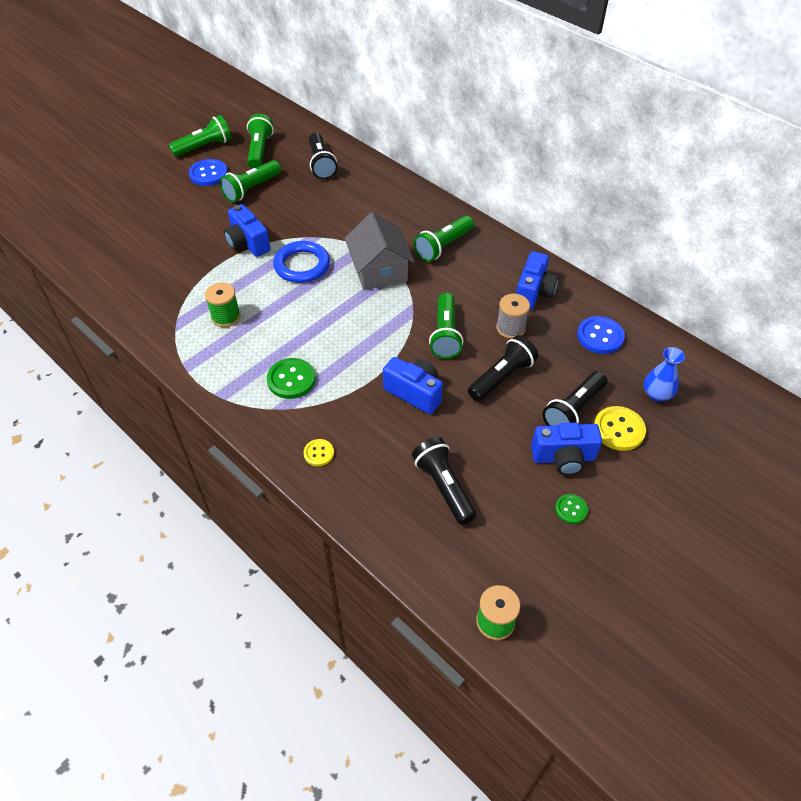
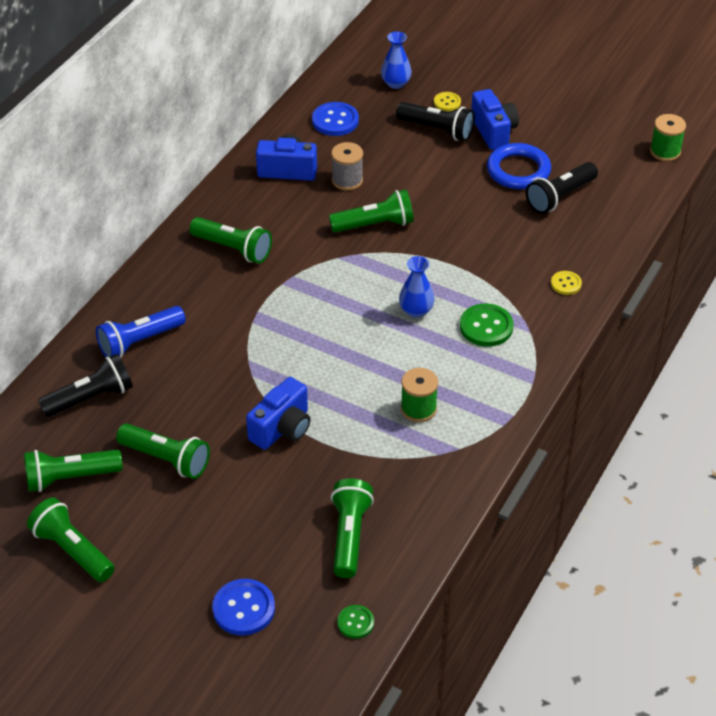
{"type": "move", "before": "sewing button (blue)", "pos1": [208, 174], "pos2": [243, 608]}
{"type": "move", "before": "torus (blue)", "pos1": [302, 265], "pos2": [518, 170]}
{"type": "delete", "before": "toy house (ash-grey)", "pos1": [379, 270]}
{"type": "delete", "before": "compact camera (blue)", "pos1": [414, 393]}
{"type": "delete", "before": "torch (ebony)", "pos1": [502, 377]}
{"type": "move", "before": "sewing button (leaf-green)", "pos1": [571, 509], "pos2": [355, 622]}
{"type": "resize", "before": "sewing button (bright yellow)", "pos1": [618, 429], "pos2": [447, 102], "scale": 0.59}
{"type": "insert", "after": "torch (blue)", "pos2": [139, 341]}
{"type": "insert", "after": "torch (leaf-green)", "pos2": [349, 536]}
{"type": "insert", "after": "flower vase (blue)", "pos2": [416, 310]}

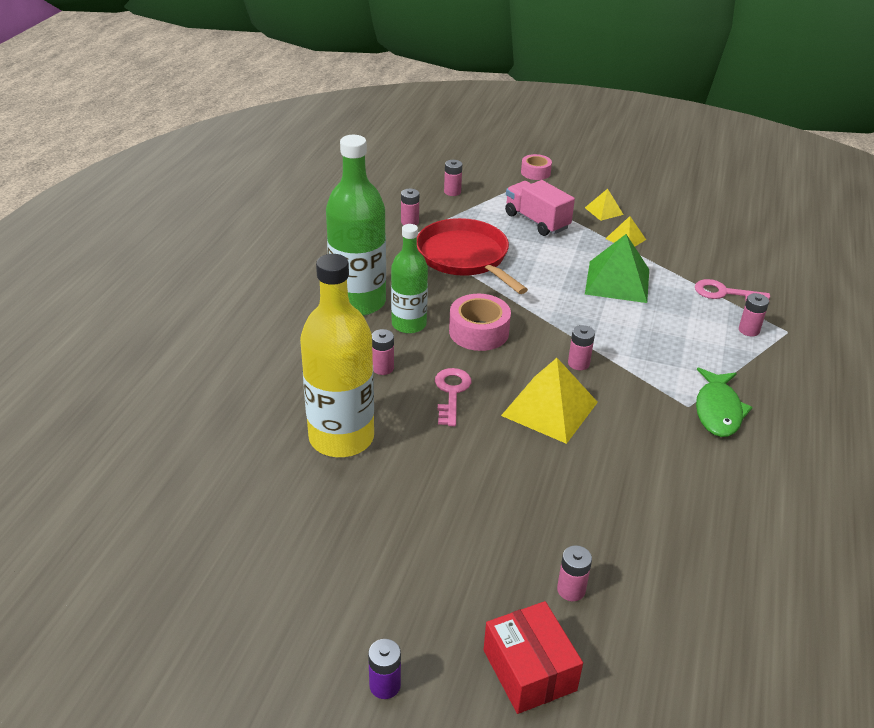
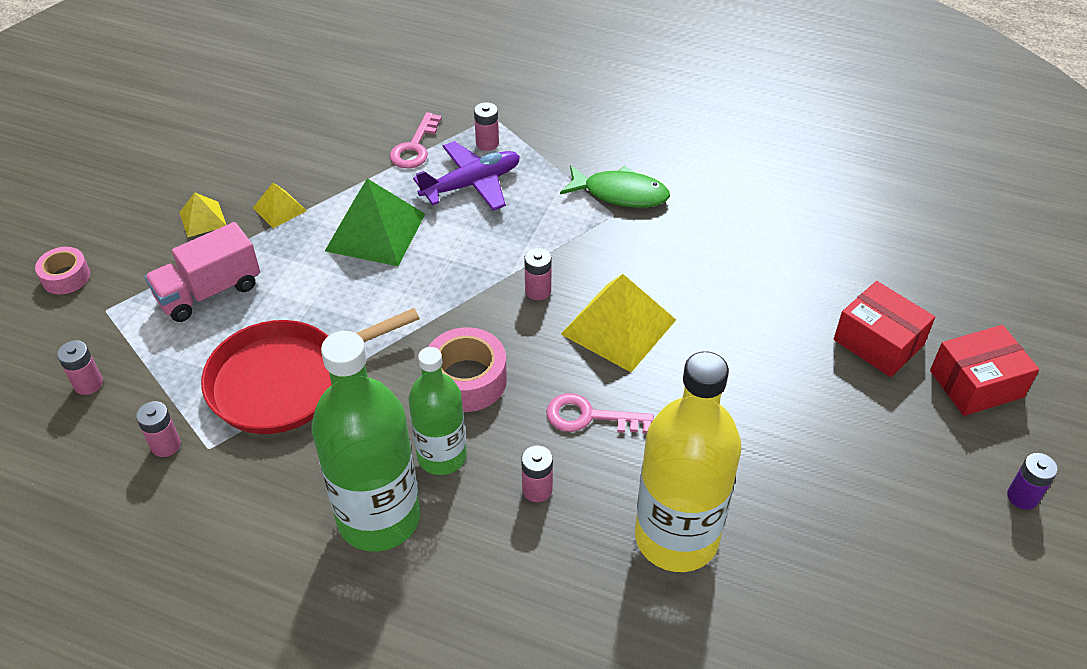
{"type": "replace", "before": "AA battery (rose-pink)", "after": "box (crimson)", "pos1": [571, 590], "pos2": [878, 342]}
{"type": "insert", "after": "plane (royal purple)", "pos2": [472, 184]}

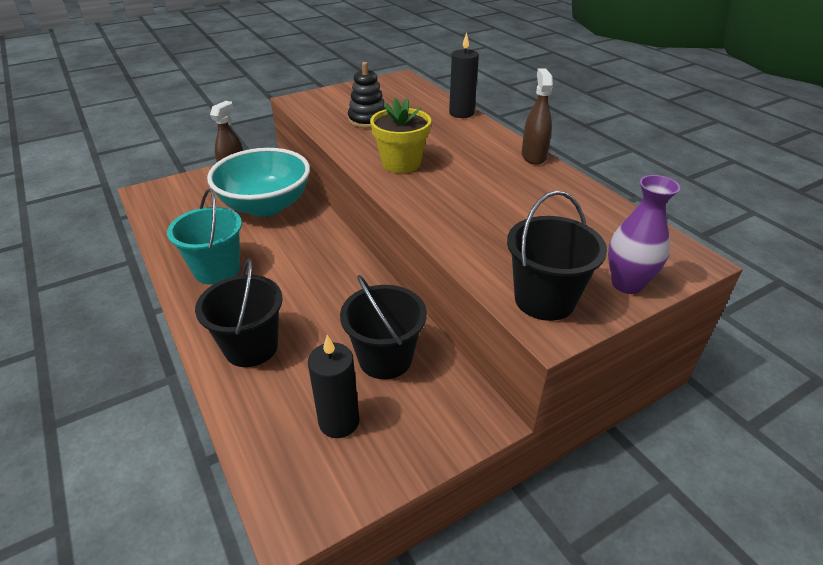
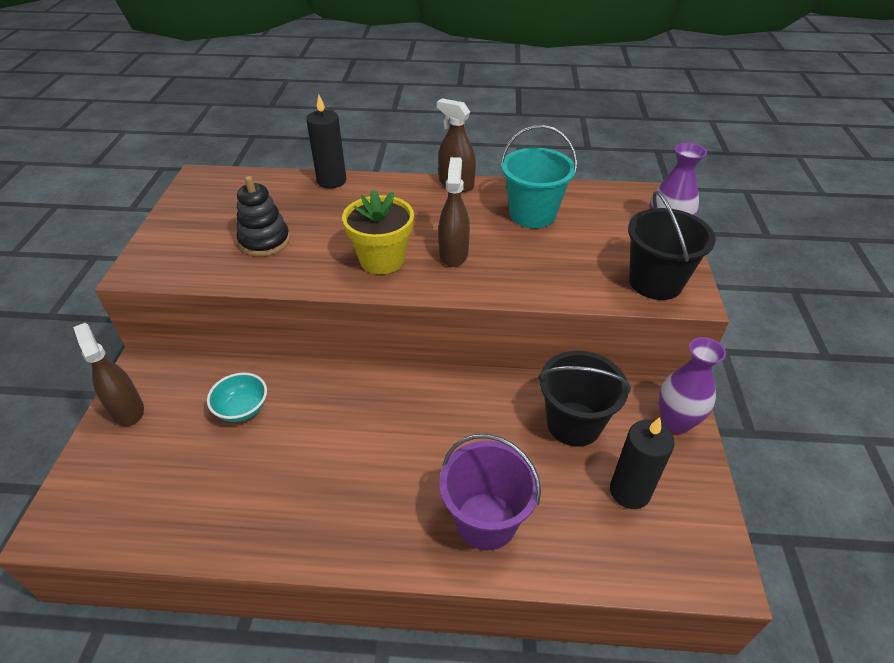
{"type": "move", "before": "sand bucket (turquoise)", "pos1": [217, 270], "pos2": [532, 214]}
{"type": "recolor", "before": "sand bucket (ebony)", "after": "sand bucket (royal purple)", "pos1": [251, 347], "pos2": [486, 521]}
{"type": "resize", "before": "bowl (turquoise)", "pos1": [266, 206], "pos2": [242, 409], "scale": 0.43}
{"type": "insert", "after": "spray cleaner (brown)", "pos2": [453, 254]}
{"type": "insert", "after": "flower vase (royal purple)", "pos2": [675, 422]}

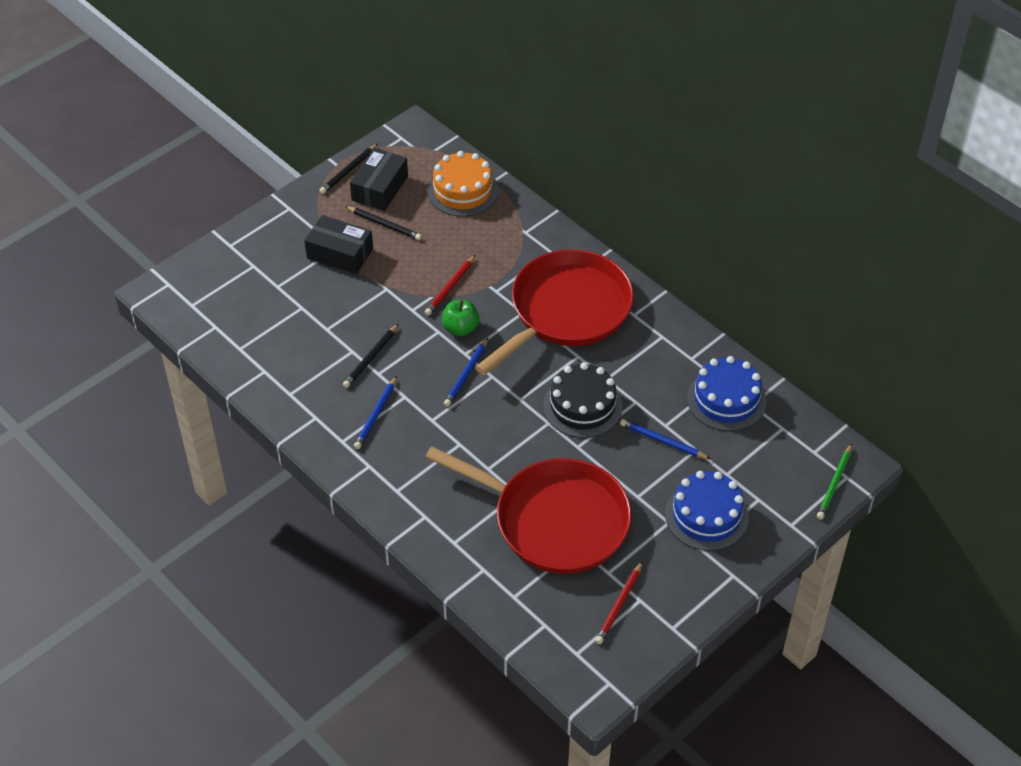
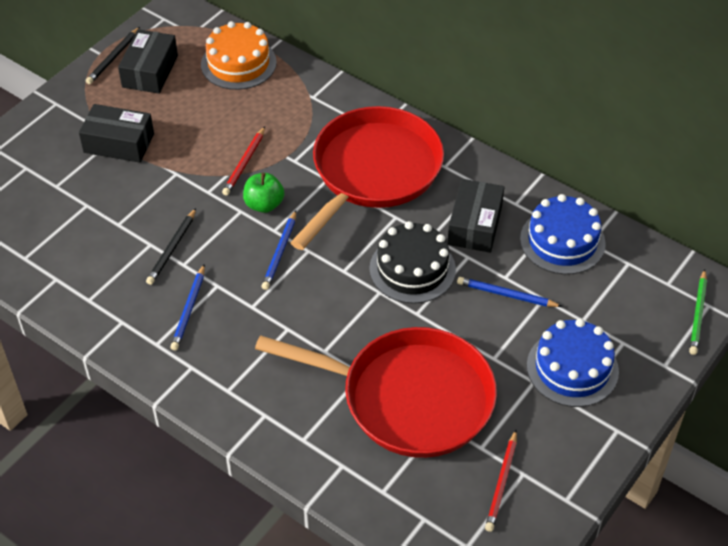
{"type": "delete", "before": "wooden pencil (ebony)", "pos1": [384, 225]}
{"type": "insert", "after": "box (ebony)", "pos2": [474, 225]}

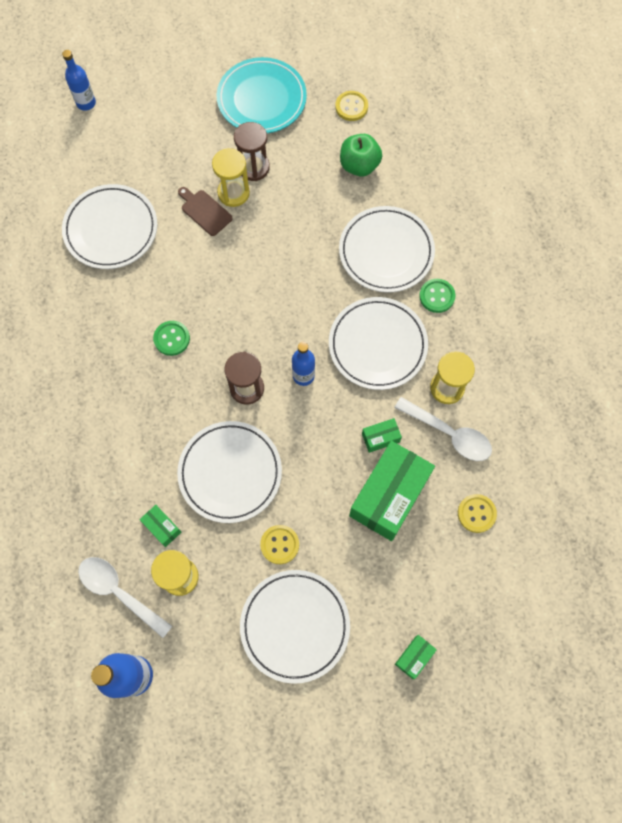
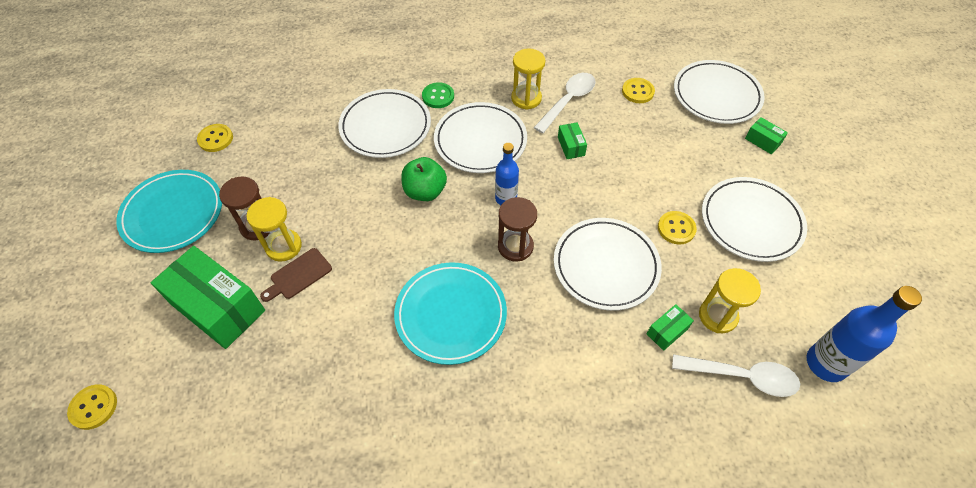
{"type": "replace", "before": "flask (blue)", "after": "sewing button (bright yellow)", "pos1": [86, 103], "pos2": [93, 407]}
{"type": "move", "before": "flat dish (snow-white)", "pos1": [111, 229], "pos2": [716, 95]}
{"type": "rotate", "before": "teaspoon (snow-white)", "pos1": [119, 592], "pos2": [742, 376], "turn": -120}
{"type": "replace", "before": "sewing button (leaf-green)", "after": "flat dish (turquoise)", "pos1": [172, 339], "pos2": [451, 314]}
{"type": "move", "before": "apple fruit (leaf-green)", "pos1": [359, 165], "pos2": [425, 191]}
{"type": "move", "before": "box (leaf-green)", "pos1": [389, 496], "pos2": [218, 307]}

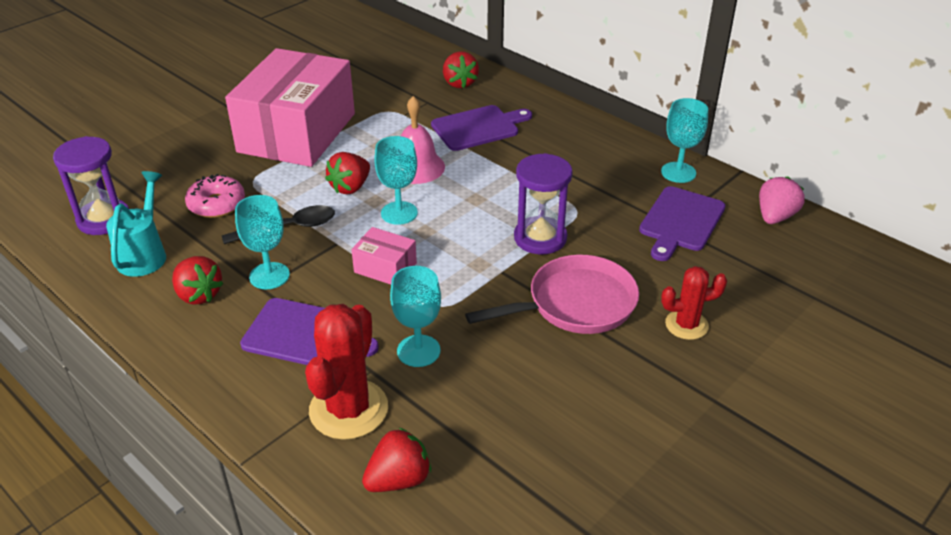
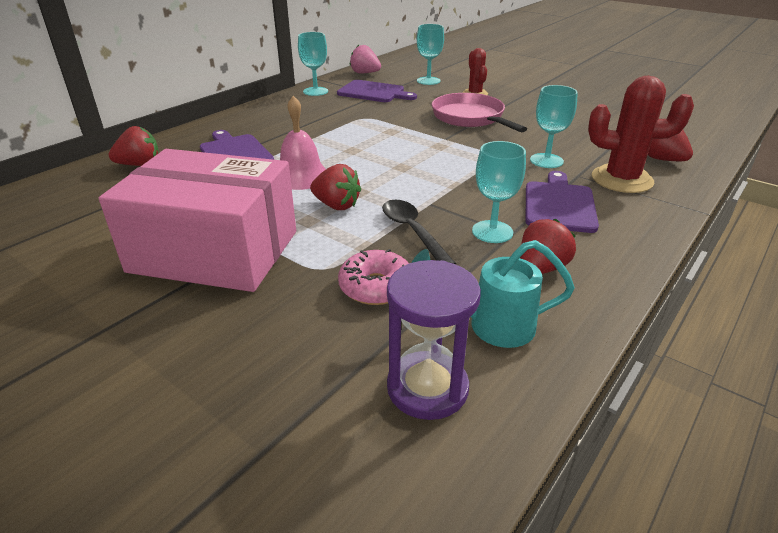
{"type": "delete", "before": "box (rose-pink)", "pos1": [385, 268]}
{"type": "move", "before": "goblet (turquoise)", "pos1": [399, 213], "pos2": [428, 81]}
{"type": "delete", "before": "sandglass (royal purple)", "pos1": [540, 238]}

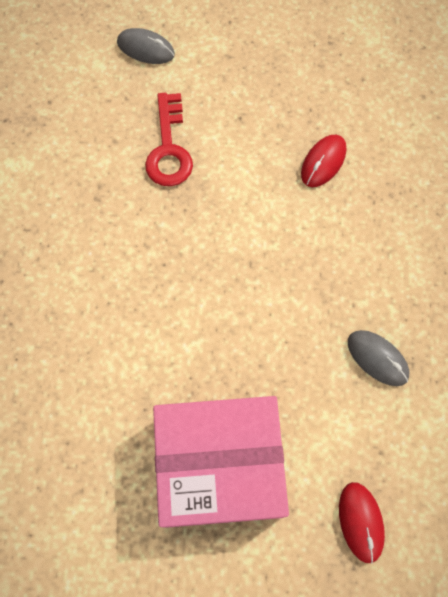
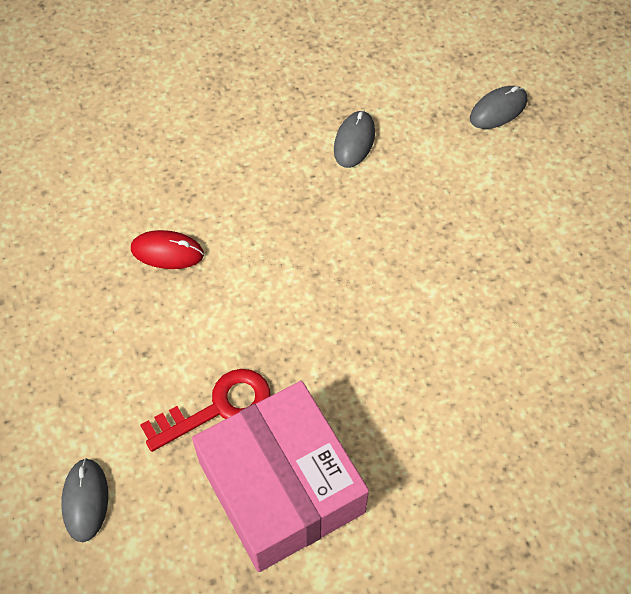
{"type": "move", "before": "box (rose-pink)", "pos1": [219, 465], "pos2": [281, 486]}
{"type": "recolor", "before": "PC mouse (crimson)", "after": "PC mouse (ash-grey)", "pos1": [360, 522], "pos2": [498, 110]}

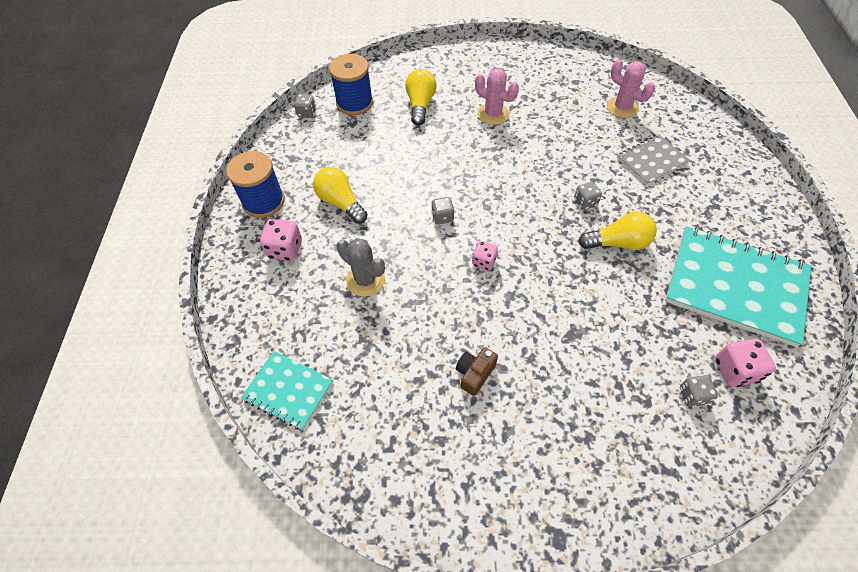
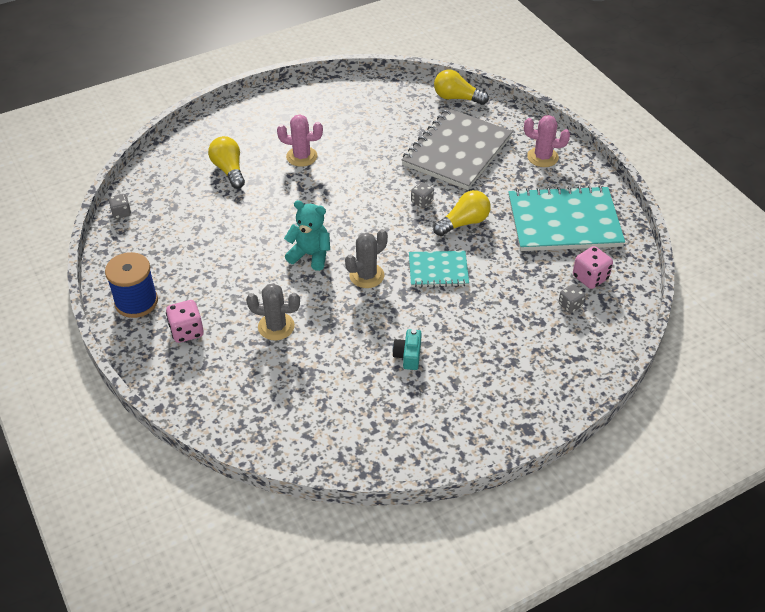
{"type": "move", "before": "notepad (turquoise)", "pos1": [288, 390], "pos2": [438, 270]}
{"type": "move", "before": "light bulb (bright yellow)", "pos1": [341, 203], "pos2": [457, 98]}
{"type": "delete", "before": "bobbin (blue)", "pos1": [354, 103]}
{"type": "replace", "before": "die (ash-grey)", "after": "teddy bear (turquoise)", "pos1": [442, 217], "pos2": [310, 255]}
{"type": "recolor", "before": "compact camera (brown)", "after": "compact camera (turquoise)", "pos1": [475, 373], "pos2": [408, 355]}
{"type": "replace", "before": "die (rose-pink)", "after": "cactus (ash-grey)", "pos1": [484, 261], "pos2": [366, 275]}
{"type": "move", "before": "cactus (rose-pink)", "pos1": [622, 107], "pos2": [542, 157]}
{"type": "resize", "before": "notepad (ash-grey)", "pos1": [652, 161], "pos2": [457, 151], "scale": 1.87}

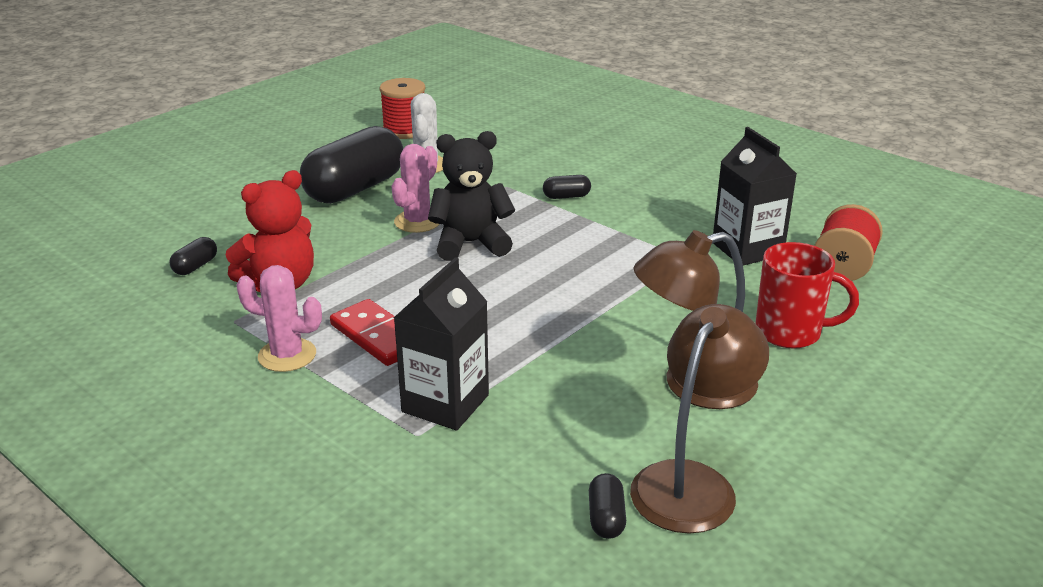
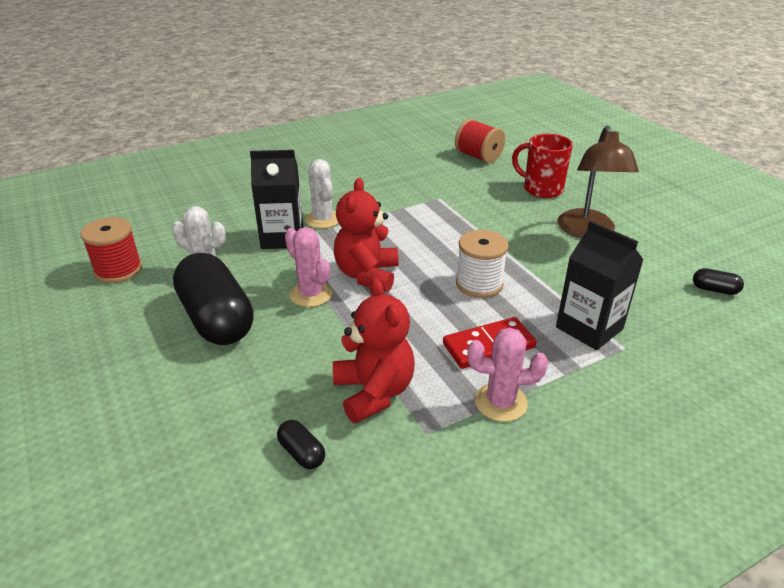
{"type": "rotate", "before": "cactus (rose-pink)", "pos1": [287, 355], "pos2": [500, 402], "turn": 60}
{"type": "recolor", "before": "teddy bear (ebony)", "after": "teddy bear (crimson)", "pos1": [471, 243], "pos2": [367, 275]}
{"type": "replace", "before": "pill shape (ebony)", "after": "cactus (snow-white)", "pos1": [566, 196], "pos2": [323, 219]}
{"type": "delete", "before": "reading lamp (brown)", "pos1": [692, 482]}
{"type": "move", "before": "juice carton (ebony)", "pos1": [747, 249], "pos2": [282, 238]}
{"type": "rotate", "before": "tea mug (crimson)", "pos1": [790, 332], "pos2": [541, 189], "turn": -90}
{"type": "insert", "after": "bobbin (snow-white)", "pos2": [479, 284]}

